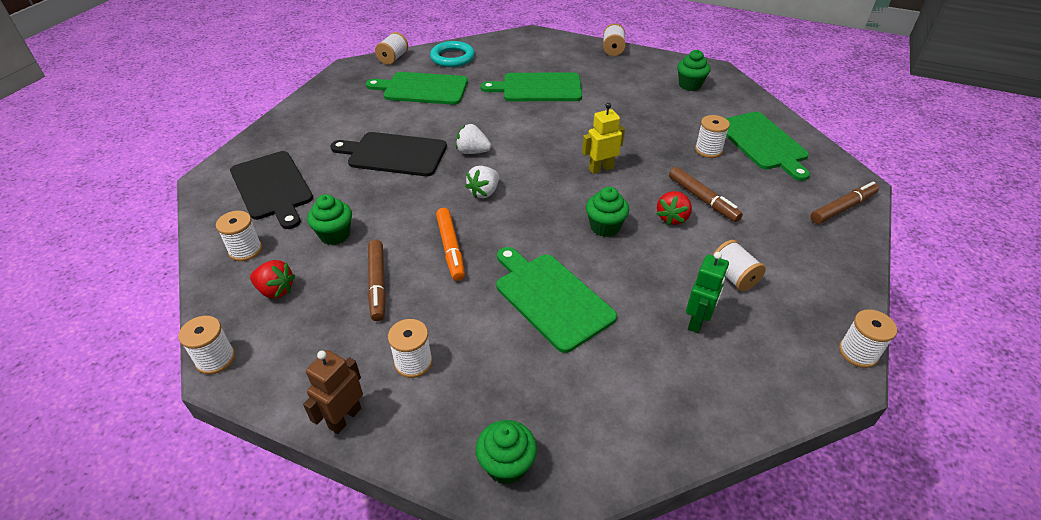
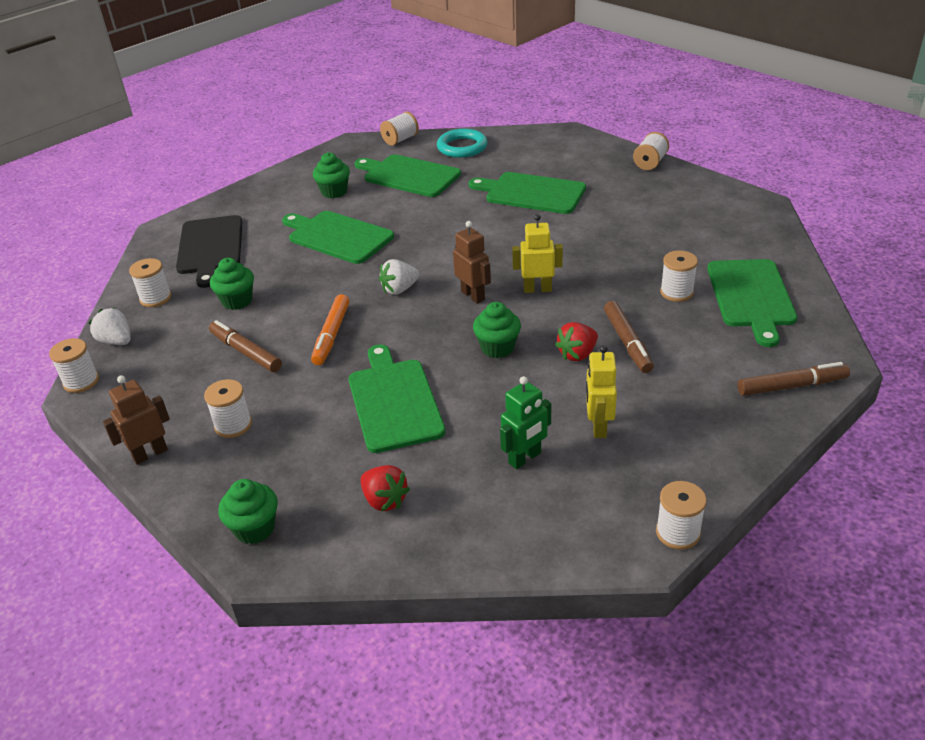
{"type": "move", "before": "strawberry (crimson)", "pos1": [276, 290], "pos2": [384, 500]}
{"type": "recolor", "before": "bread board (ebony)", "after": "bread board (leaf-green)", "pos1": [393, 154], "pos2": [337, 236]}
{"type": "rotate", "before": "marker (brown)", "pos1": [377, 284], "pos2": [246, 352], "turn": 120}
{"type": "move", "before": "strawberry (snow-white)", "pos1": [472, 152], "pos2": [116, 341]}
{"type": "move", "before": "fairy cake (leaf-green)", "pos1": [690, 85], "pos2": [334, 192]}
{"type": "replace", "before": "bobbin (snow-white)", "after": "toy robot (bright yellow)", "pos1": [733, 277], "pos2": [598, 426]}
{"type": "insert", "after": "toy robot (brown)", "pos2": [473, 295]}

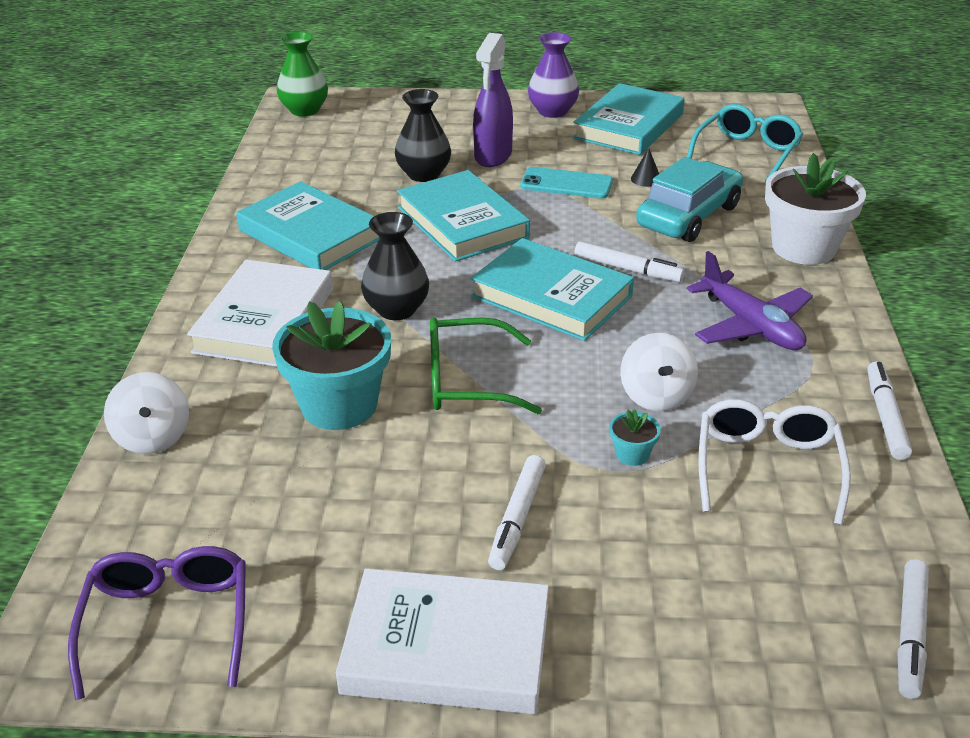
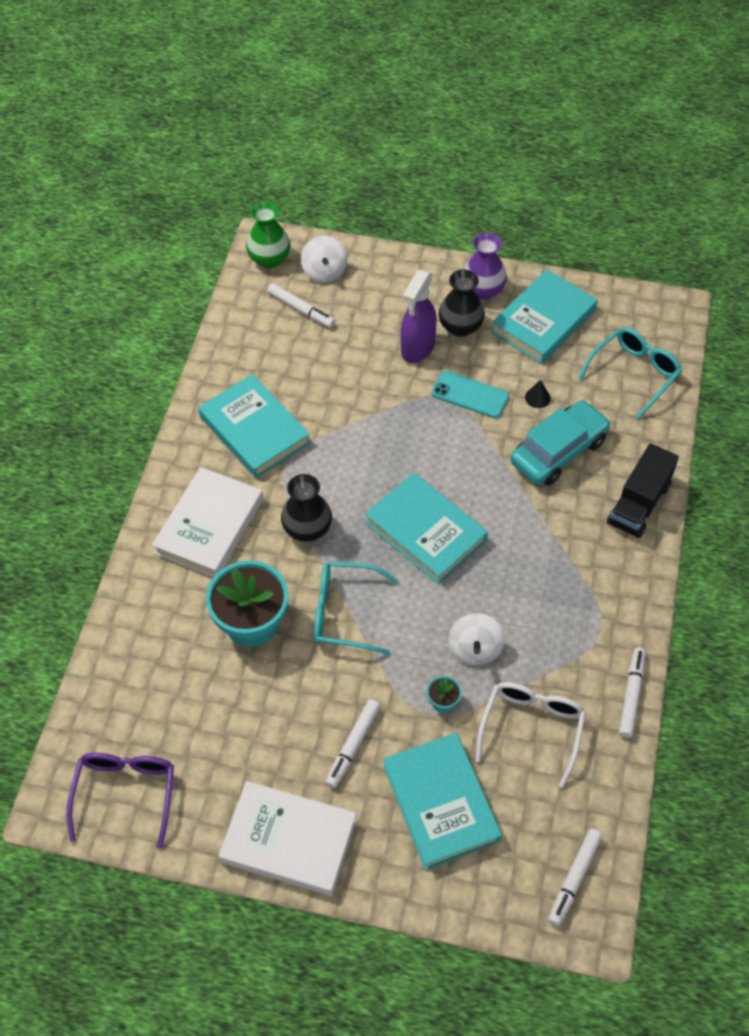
{"type": "move", "before": "toy top (snow-white)", "pos1": [153, 437], "pos2": [324, 272]}
{"type": "move", "before": "flower vase (ebony)", "pos1": [424, 174], "pos2": [460, 327]}
{"type": "move", "before": "hardcover (turquoise)", "pos1": [462, 222], "pos2": [441, 803]}
{"type": "recolor", "before": "glasses (leaf-green)", "after": "glasses (turquoise)", "pos1": [466, 381], "pos2": [344, 613]}
{"type": "move", "before": "marker (snow-white)", "pos1": [627, 269], "pos2": [301, 309]}
{"type": "delete", "before": "plane (royal purple)", "pos1": [750, 325]}
{"type": "replace", "before": "flower pot (snow-white)", "after": "lorry (ebony)", "pos1": [804, 247], "pos2": [638, 504]}

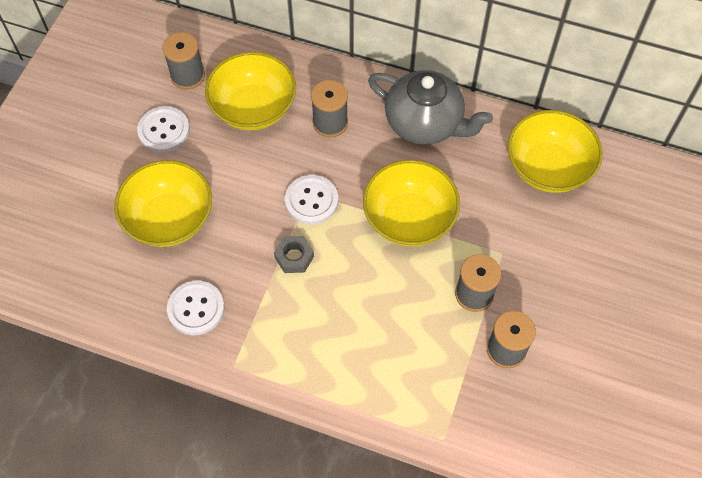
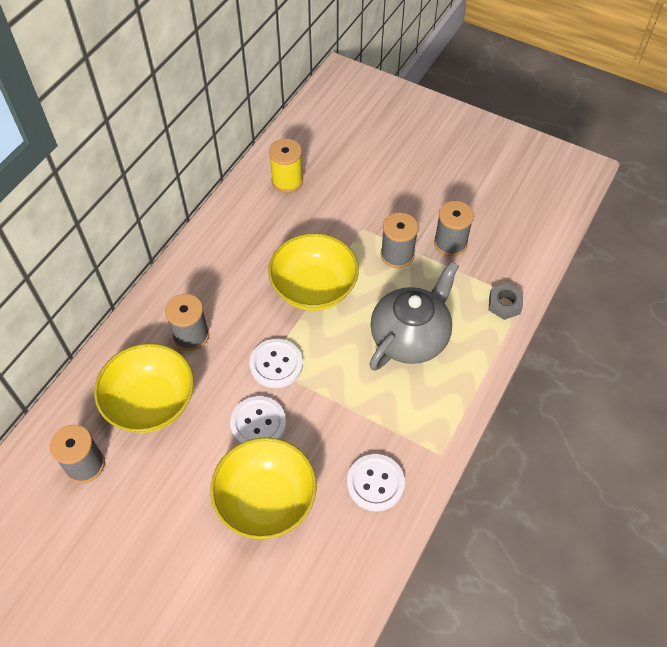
{"type": "move", "before": "sewing button (snow-white)", "pos1": [164, 130], "pos2": [258, 423]}
{"type": "move", "before": "nut (ash-grey)", "pos1": [294, 257], "pos2": [504, 304]}
{"type": "move", "before": "china teapot (ash-grey)", "pos1": [425, 123], "pos2": [410, 337]}
{"type": "replace", "before": "bowl (bright yellow)", "after": "bobbin (bright yellow)", "pos1": [548, 167], "pos2": [287, 181]}

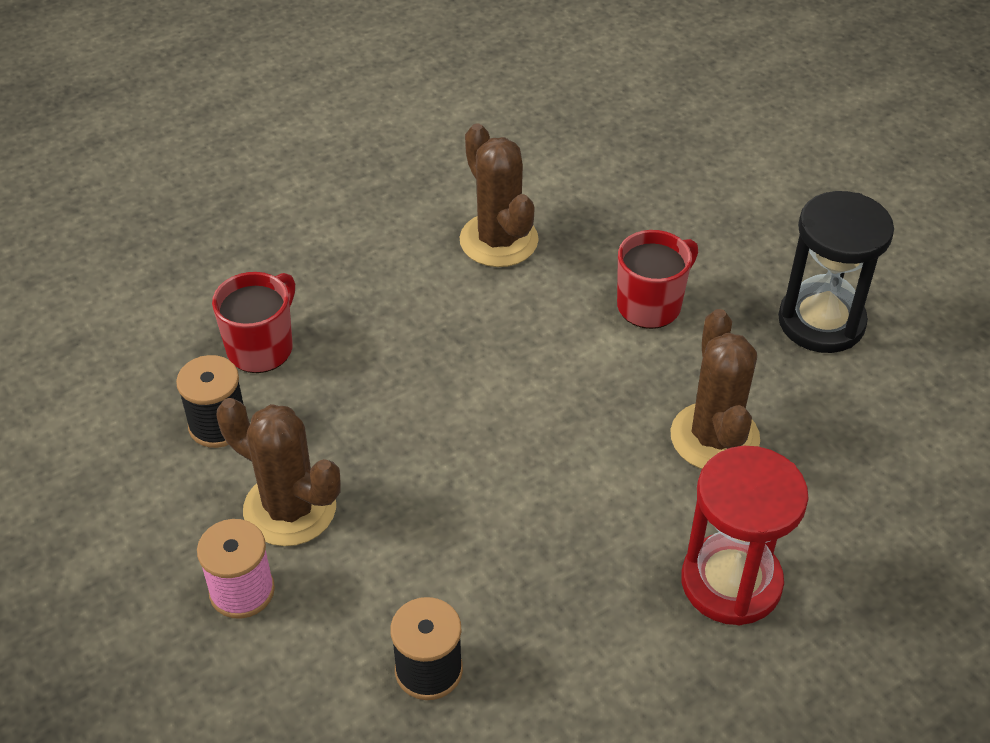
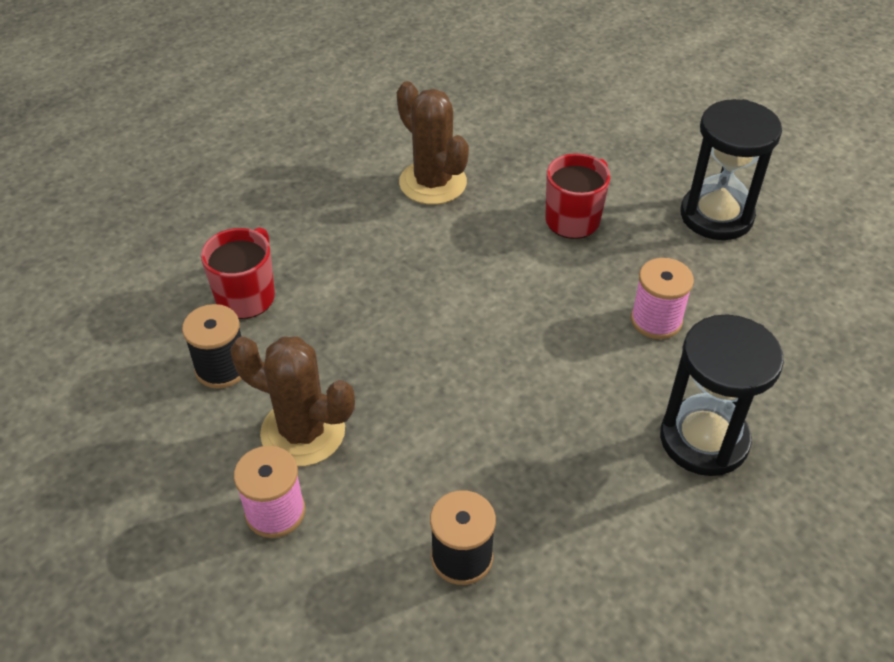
{"type": "replace", "before": "cactus (brown)", "after": "bobbin (rose-pink)", "pos1": [714, 437], "pos2": [656, 320]}
{"type": "recolor", "before": "sandglass (crimson)", "after": "sandglass (ebony)", "pos1": [731, 582], "pos2": [704, 439]}

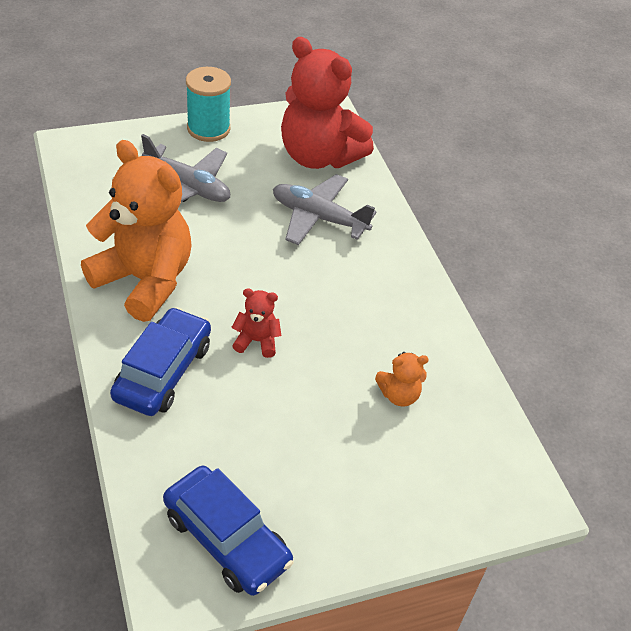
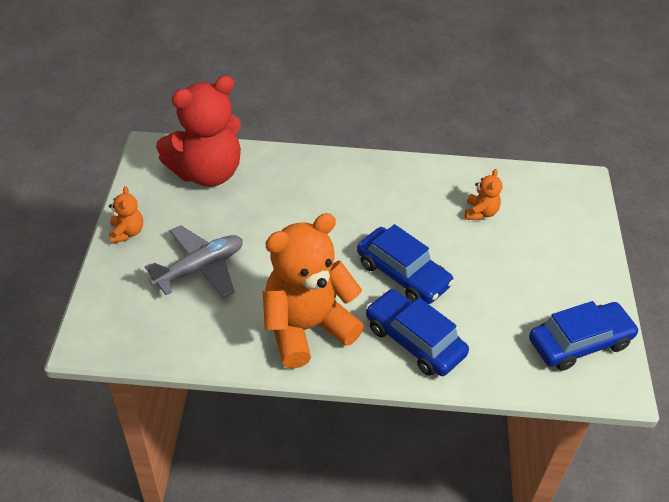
{"type": "replace", "before": "bobbin (turquoise)", "after": "teddy bear (orange)", "pos1": [208, 129], "pos2": [127, 232]}
{"type": "replace", "before": "teddy bear (crimson)", "after": "toy car (blue)", "pos1": [257, 341], "pos2": [403, 274]}
{"type": "delete", "before": "plane (ash-grey)", "pos1": [319, 218]}

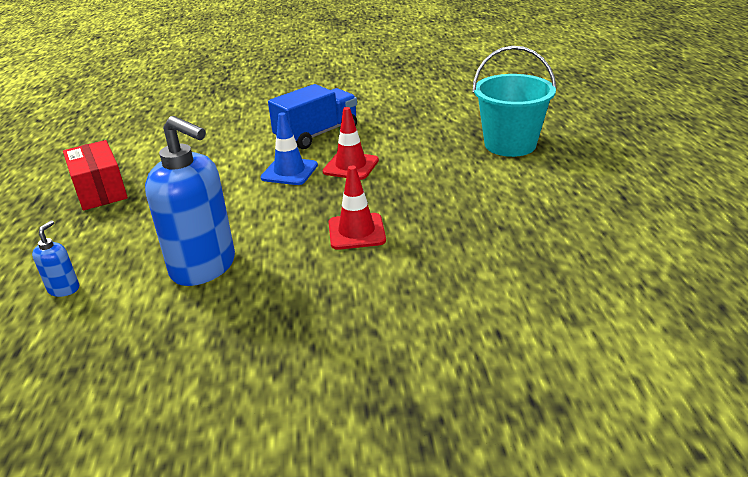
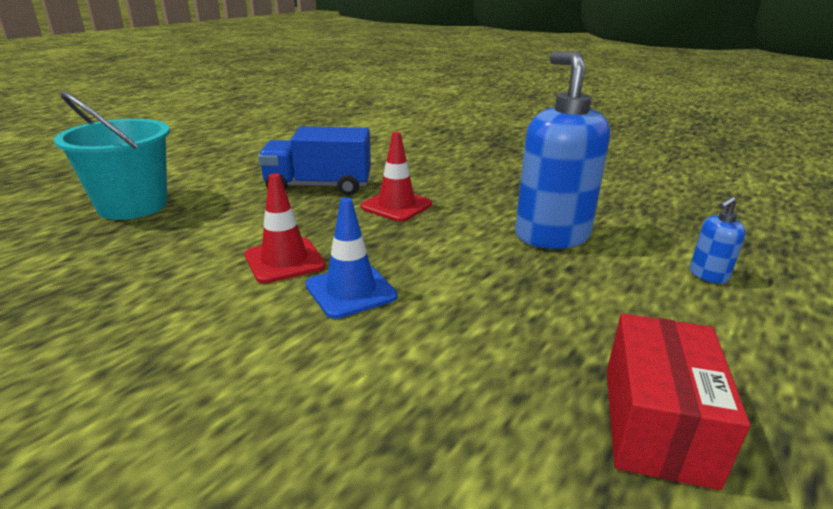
{"type": "move", "before": "lorry (blue)", "pos1": [317, 134], "pos2": [318, 186]}

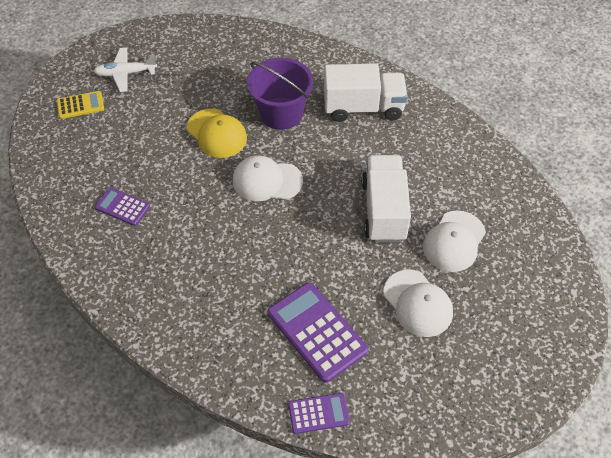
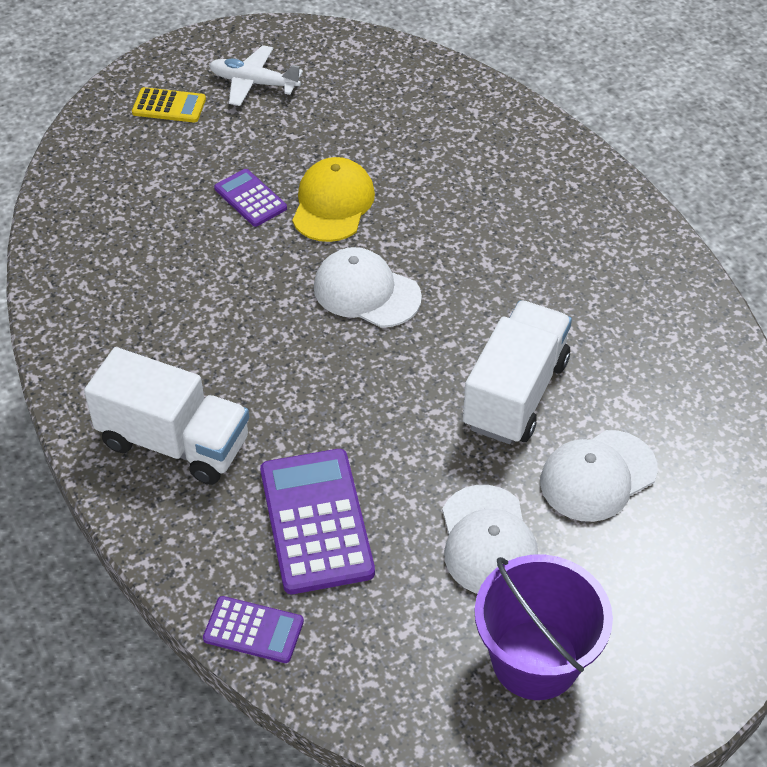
{"type": "move", "before": "pocket calculator (royal purple)", "pos1": [122, 207], "pos2": [250, 198]}
{"type": "rotate", "before": "cap (bright yellow)", "pos1": [216, 133], "pos2": [333, 204], "turn": -150}
{"type": "move", "before": "sand bucket (royal purple)", "pos1": [281, 113], "pos2": [535, 660]}
{"type": "move", "before": "lorry (snow-white)", "pos1": [363, 107], "pos2": [174, 442]}

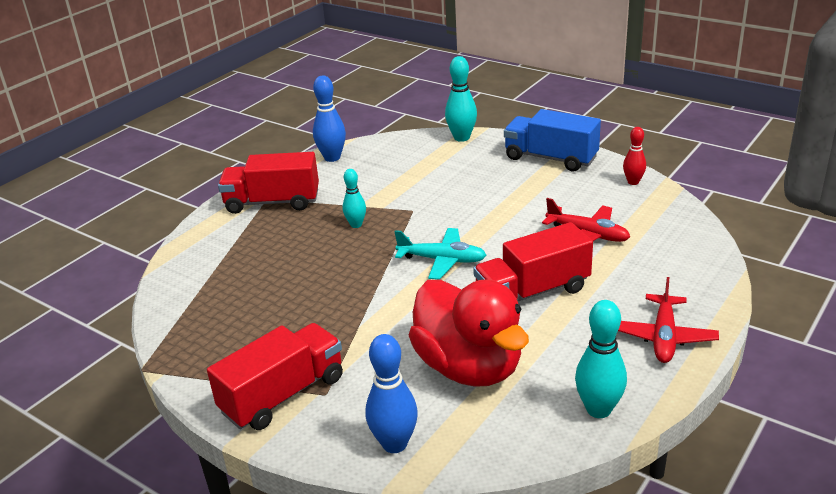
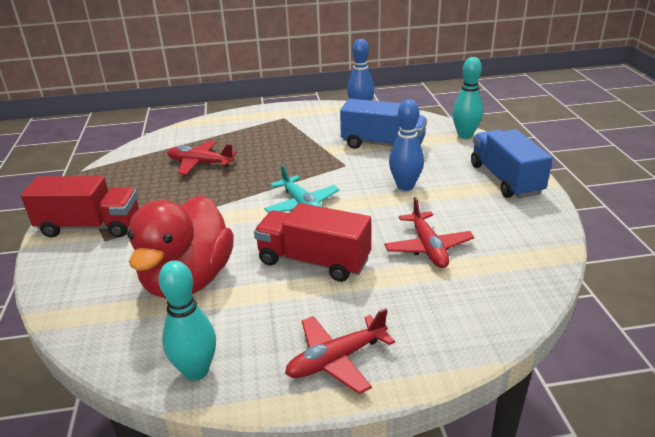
{"type": "delete", "before": "lorry (crimson)", "pos1": [272, 202]}
{"type": "delete", "before": "skittle (turquoise)", "pos1": [356, 225]}
{"type": "move", "before": "skittle (blue)", "pos1": [394, 444], "pos2": [405, 186]}
{"type": "delete", "before": "skittle (crimson)", "pos1": [633, 182]}
{"type": "insert", "after": "plane (crimson)", "pos2": [200, 163]}
{"type": "insert", "after": "lorry (blue)", "pos2": [383, 144]}

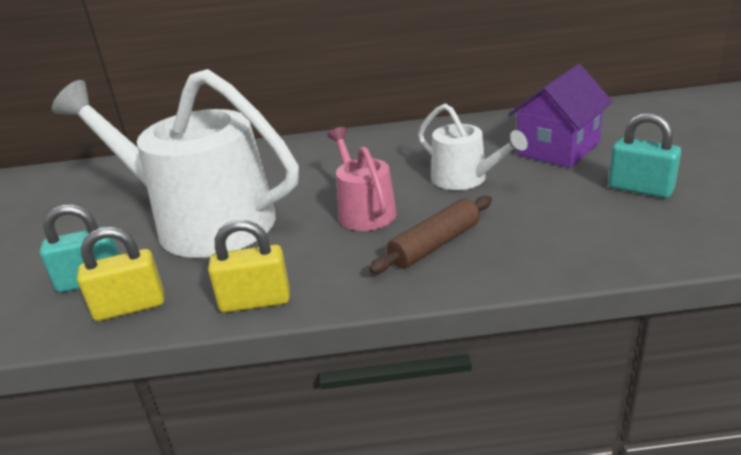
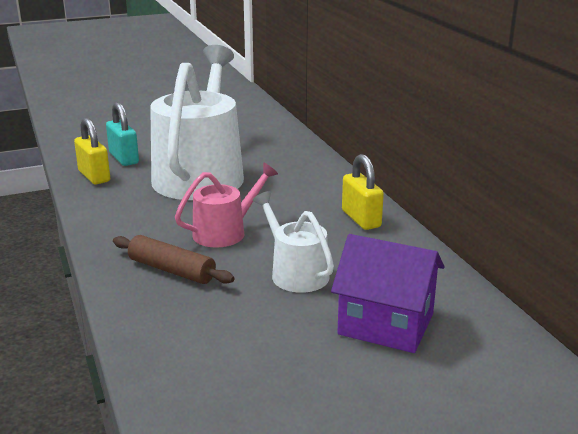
{"type": "move", "before": "lock (bright yellow)", "pos1": [255, 301], "pos2": [361, 219]}
{"type": "rotate", "before": "sprinkling can (snow-white)", "pos1": [465, 179], "pos2": [295, 273], "turn": 120}
{"type": "delete", "before": "lock (turquoise)", "pos1": [640, 189]}

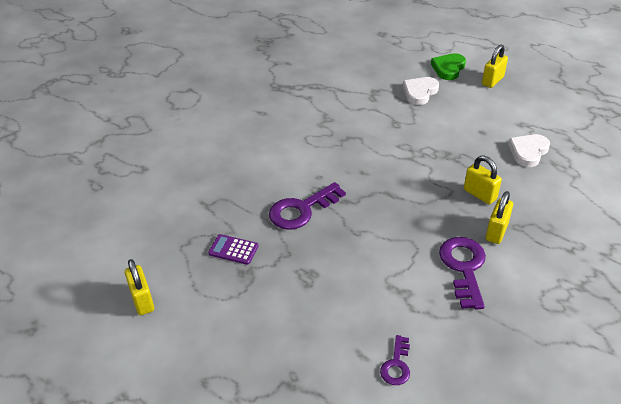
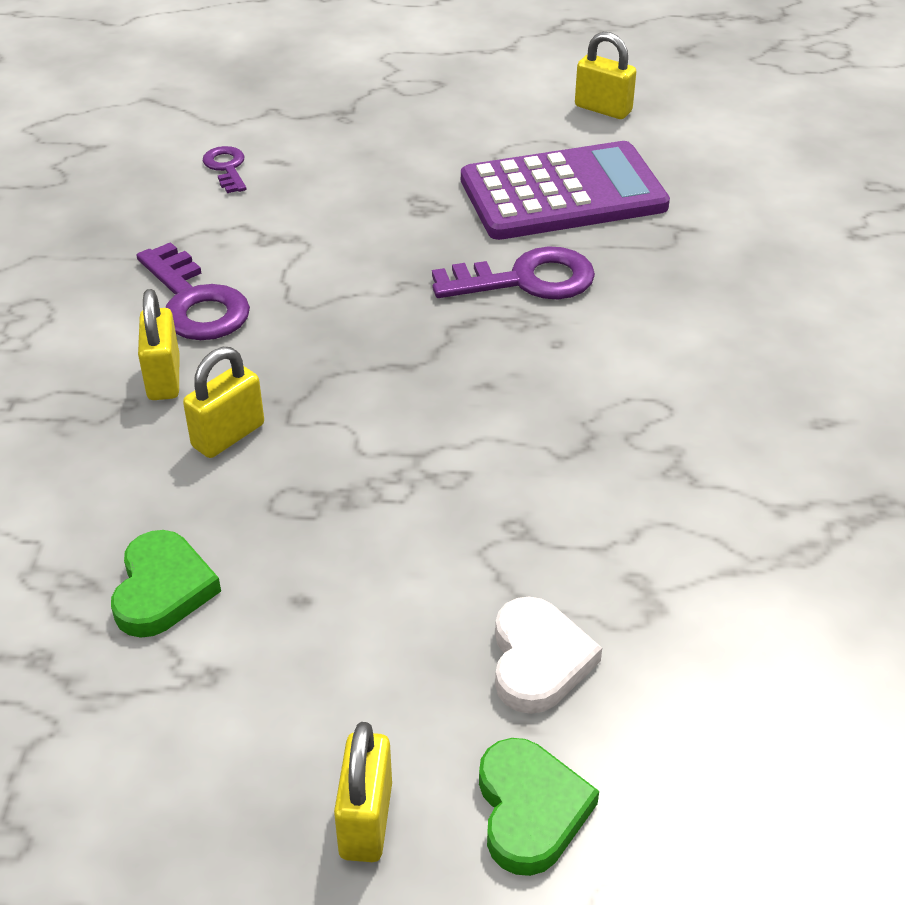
{"type": "resize", "before": "pocket calculator (royal purple)", "pos1": [233, 250], "pos2": [563, 193], "scale": 2.46}
{"type": "rotate", "before": "key (royal purple)", "pos1": [302, 210], "pos2": [526, 280], "turn": 60}
{"type": "rotate", "before": "lock (bright yellow)", "pos1": [480, 194], "pos2": [228, 435], "turn": -60}
{"type": "recolor", "before": "heart shape (snow-white)", "after": "heart shape (leaf-green)", "pos1": [528, 152], "pos2": [162, 589]}

